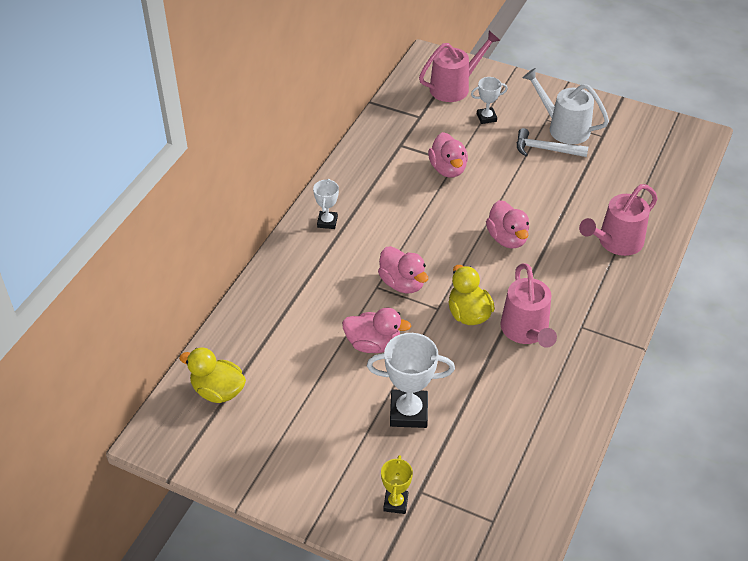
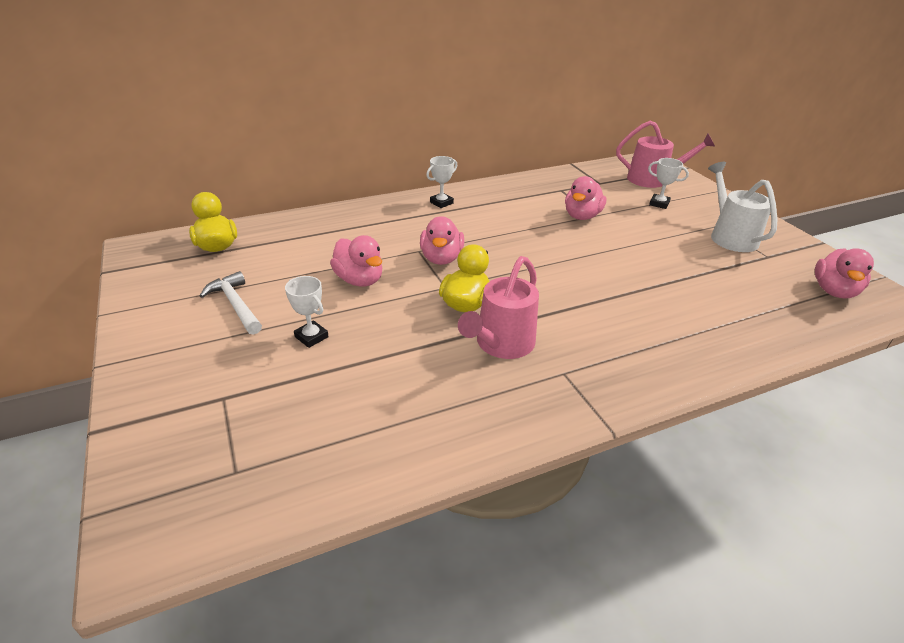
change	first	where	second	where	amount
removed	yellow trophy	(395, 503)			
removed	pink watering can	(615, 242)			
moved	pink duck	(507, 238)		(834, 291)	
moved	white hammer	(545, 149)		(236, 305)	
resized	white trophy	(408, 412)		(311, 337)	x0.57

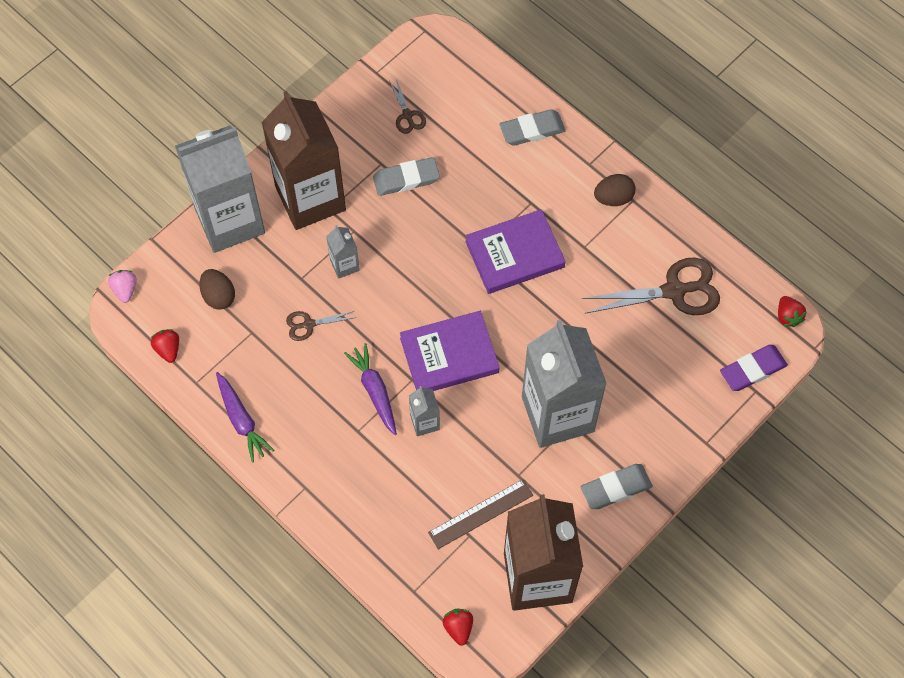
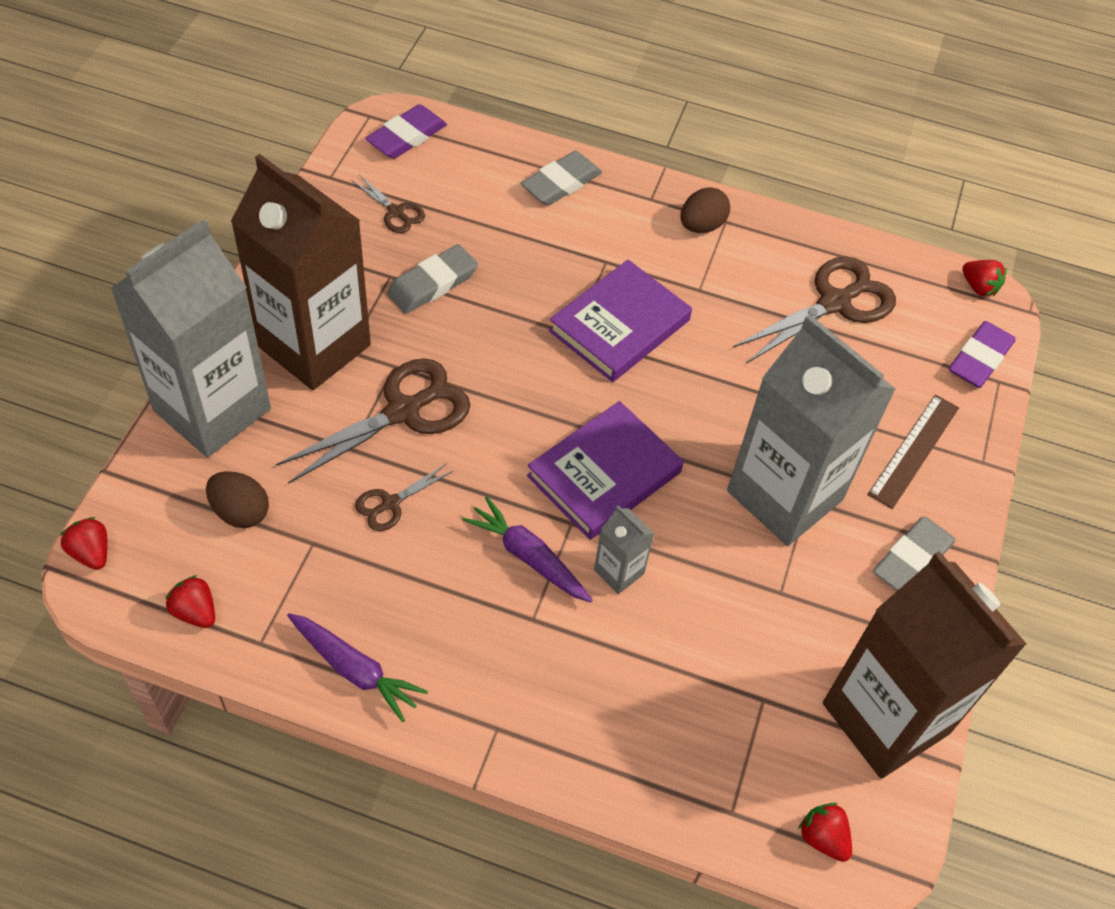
change	first	where	second	where	amount
added			purple eraser	(406, 136)	
moved	brown ruler	(481, 514)		(914, 450)	
replaced	grey carton	(344, 265)	brown scissors	(403, 411)	
recoloured	pink strawberry	(125, 290)	red strawberry	(91, 552)	

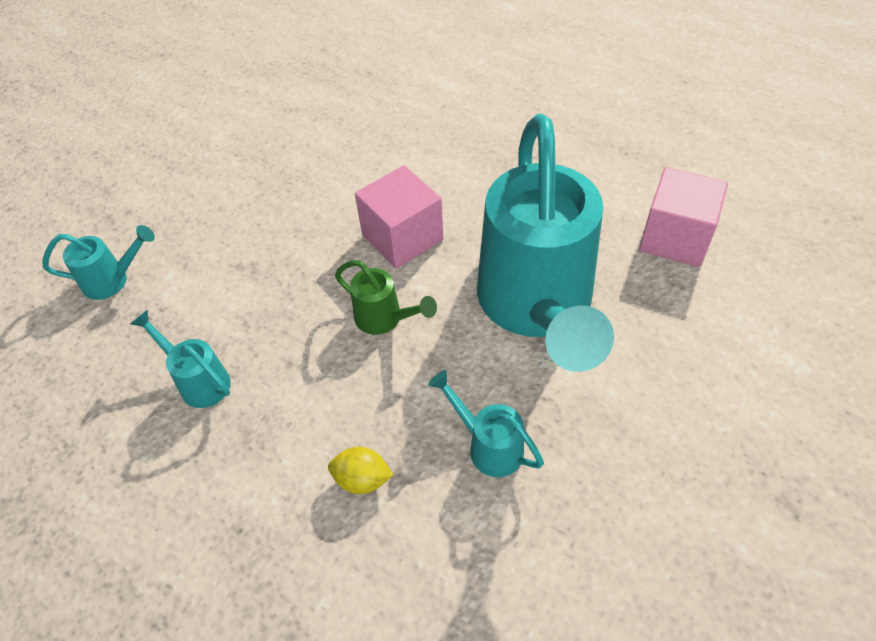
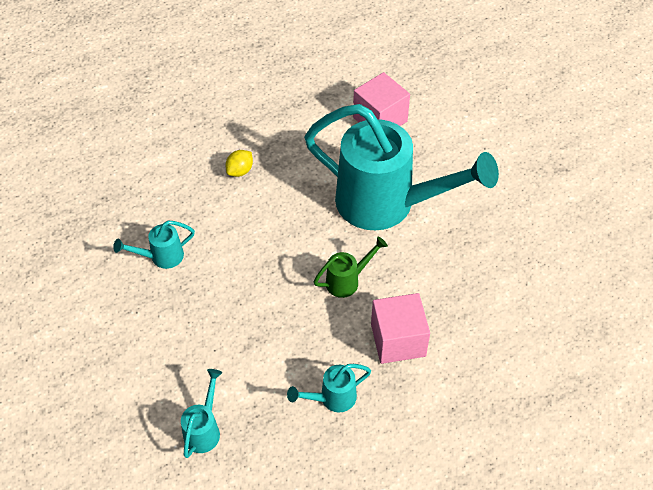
change	first	where	second	where	amount
moved	yellow lemon	(362, 479)		(240, 171)	
moved	pink cube	(402, 237)		(398, 340)	
moved	turquoise watering can	(488, 445)		(161, 257)	

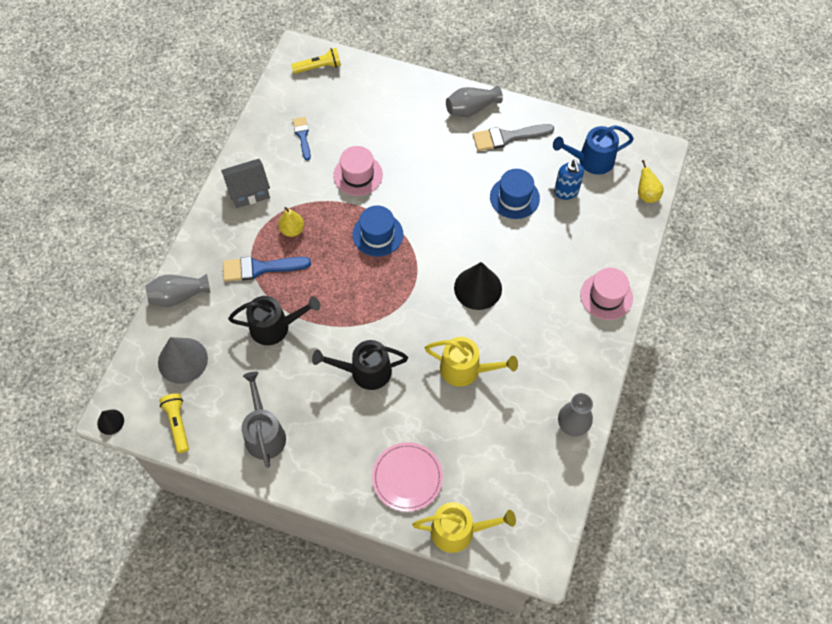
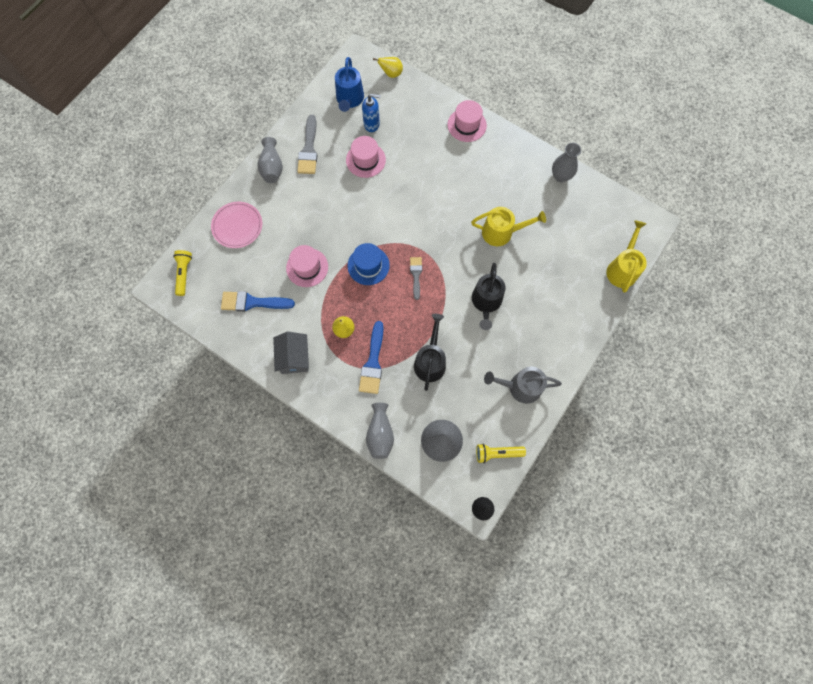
change	first	where	second	where	amount
removed	black cone	(478, 288)			
added			grey brush	(416, 275)	
moved	pink plate	(407, 477)		(237, 226)	
recoloured	blue hat	(514, 197)	pink hat	(365, 160)	
turned	yellow watering can	(465, 369)		(501, 232)	60 degrees clockwise
resized	blue brush	(302, 136)		(253, 302)	x1.59

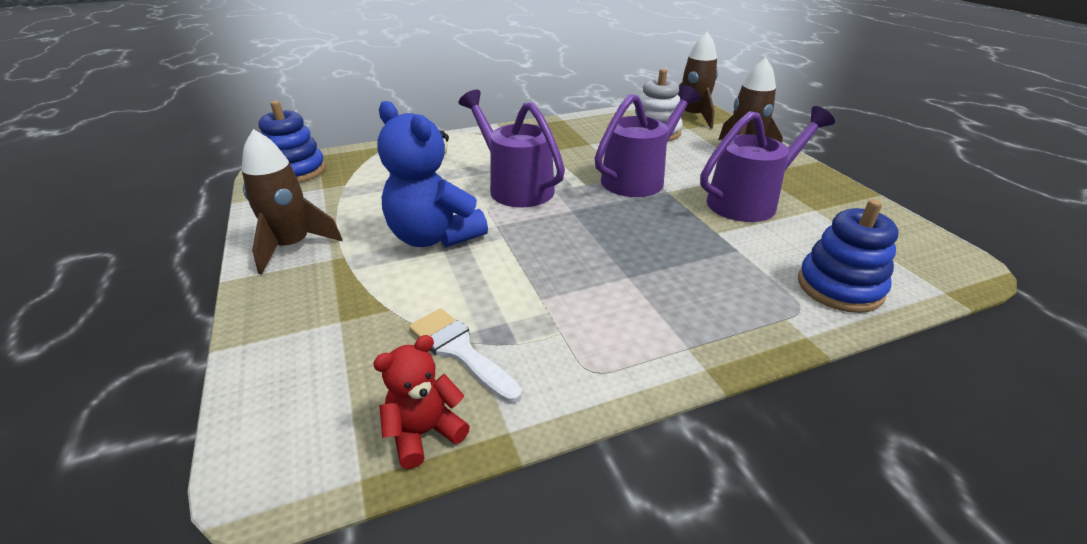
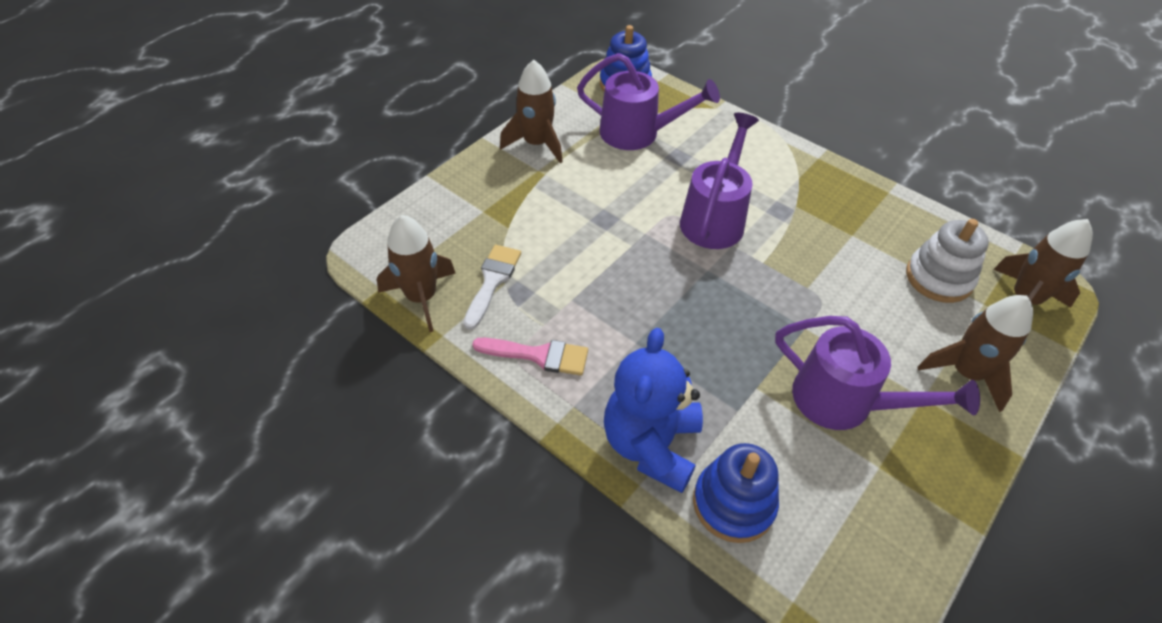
change	first	where	second	where	amount
added			pink brush	(539, 355)	
moved	blue teddy bear	(434, 237)		(651, 445)	
moved	purple watering can	(639, 178)		(638, 133)	
replaced	red teddy bear	(424, 432)	brown rocket	(421, 297)	

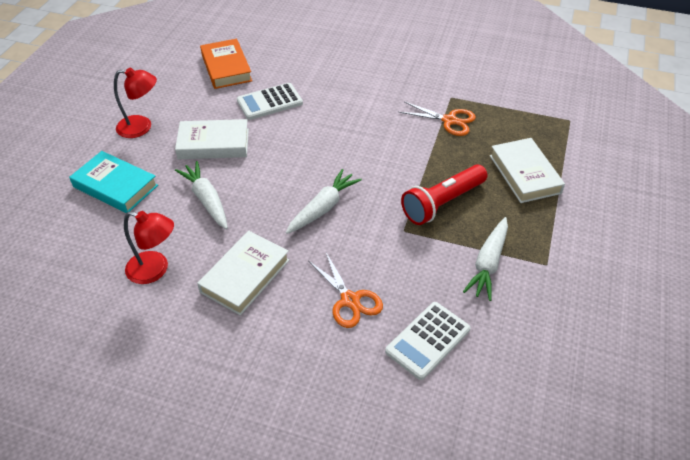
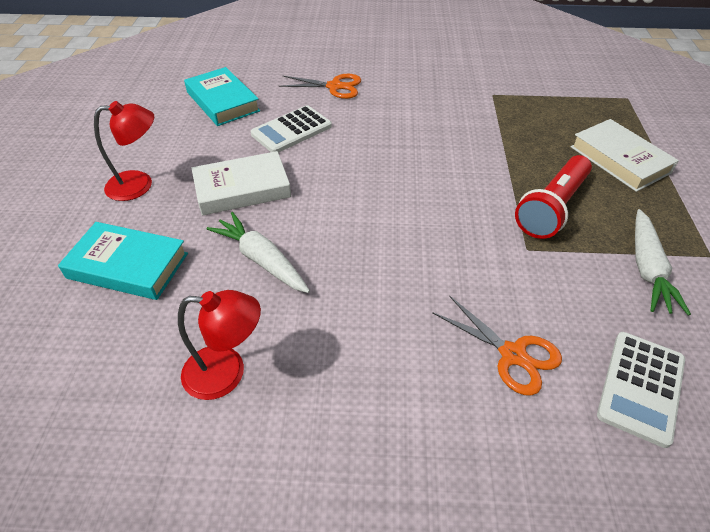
change	first	where	second	where	amount
removed	white book	(245, 276)			
removed	white carrot	(323, 208)			
moved	orange scissors	(449, 120)		(334, 86)	
recoloured	orange book	(226, 68)	turquoise book	(222, 101)	

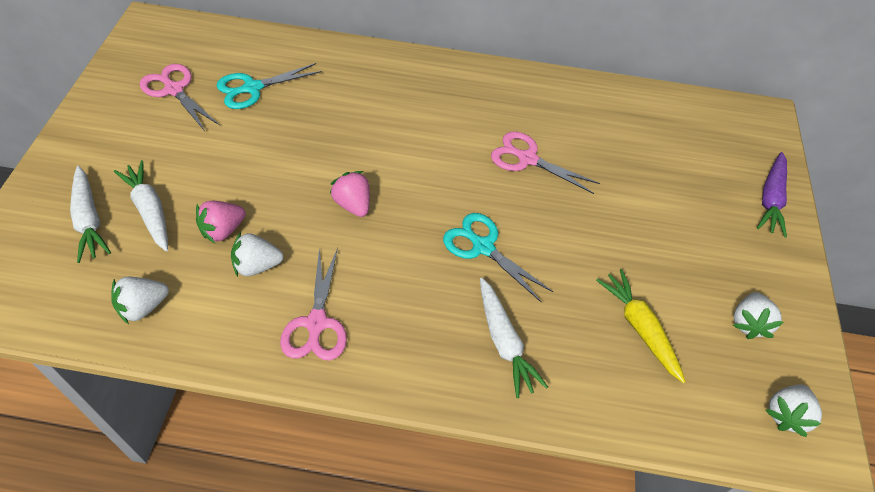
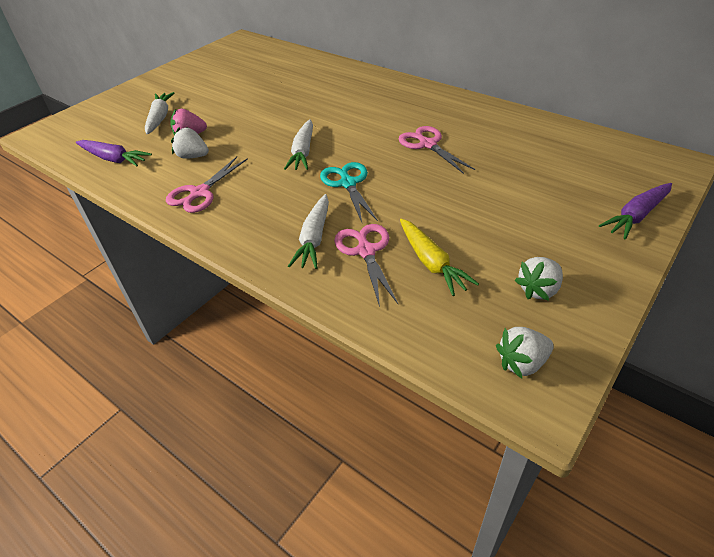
change	first	where	second	where	amount
removed	turquoise scissors	(252, 88)			
removed	pink strawberry	(353, 204)			
moved	white carrot	(89, 220)		(303, 152)	
moved	pink scissors	(174, 90)		(366, 251)	
replaced	white strawberry	(143, 307)	purple carrot	(114, 159)	
turned	yellow carrot	(639, 328)		(431, 263)	150 degrees clockwise

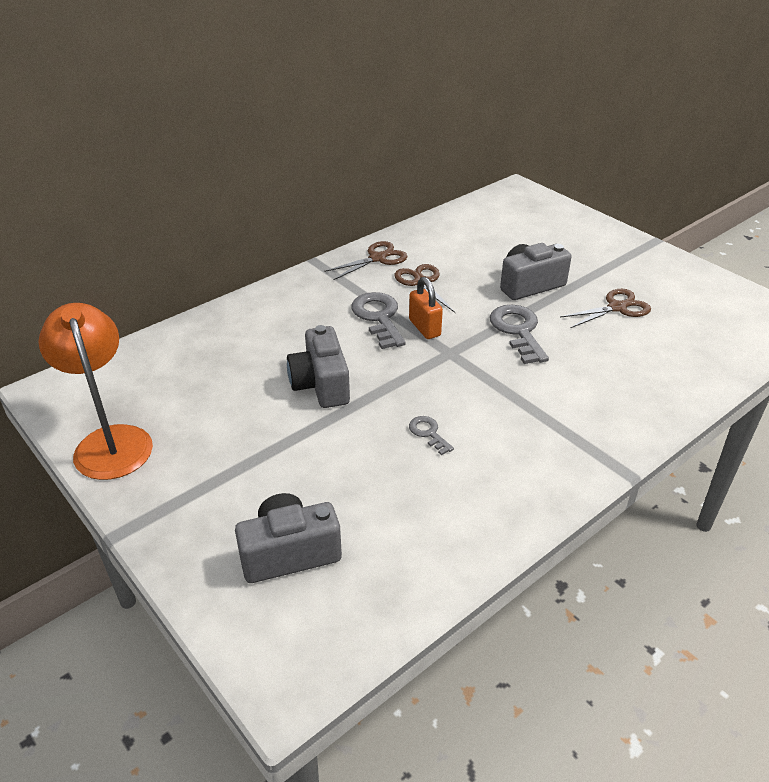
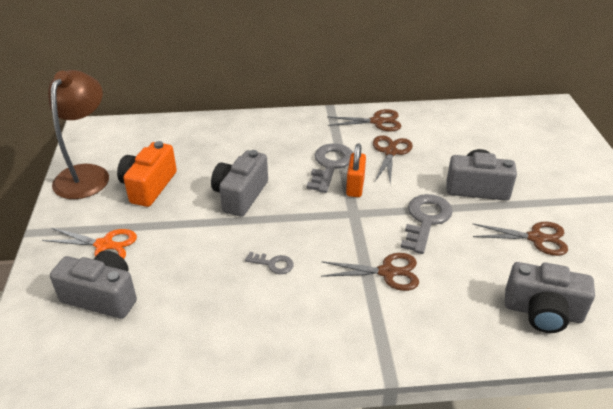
change	first	where	second	where	amount
added			orange scissors	(104, 245)	
added			orange camera	(148, 186)	
added			brown scissors	(387, 272)	
added			grey camera	(542, 312)	
recoloured	orange lamp	(110, 441)	brown lamp	(87, 174)	
turned	grey key	(428, 433)		(273, 264)	105 degrees clockwise

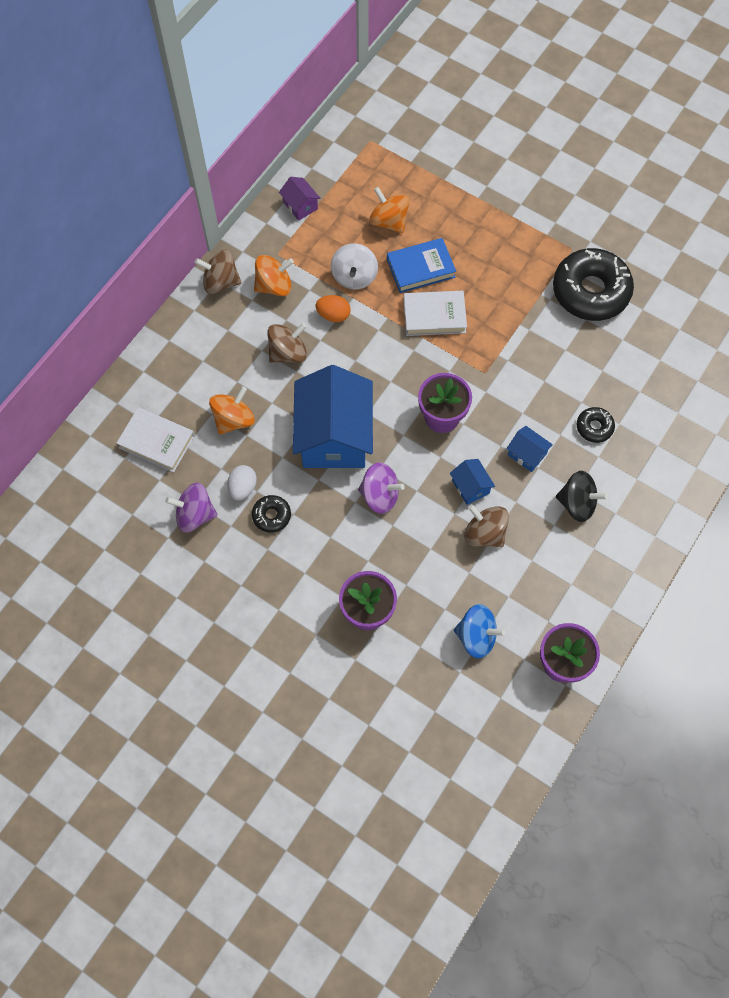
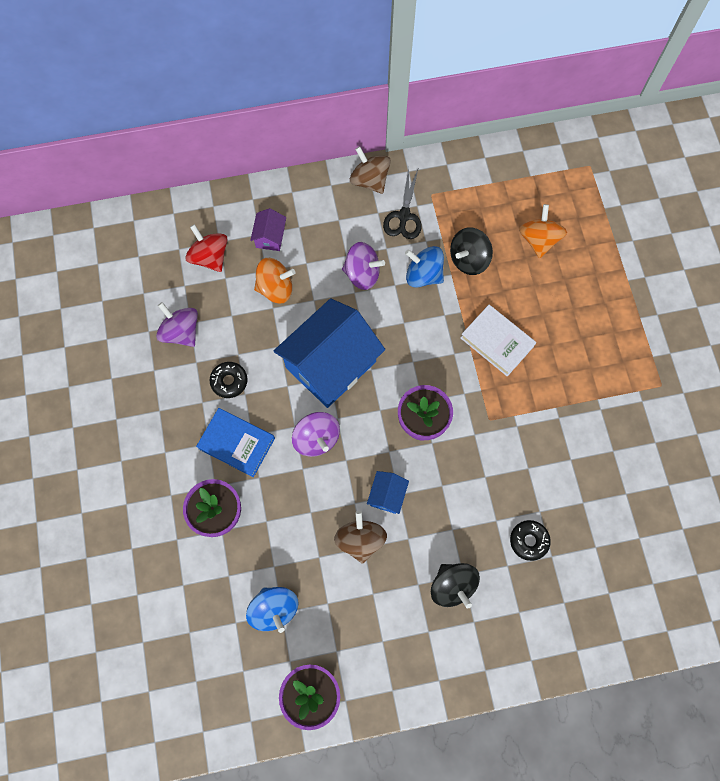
change	first	where	second	where	amount
removed	white egg	(243, 488)			
removed	blue house	(527, 454)			
removed	black donut	(590, 291)			
moved	purple house	(300, 205)		(270, 237)	
moved	blue book	(420, 268)		(236, 443)	
replaced	white book	(156, 442)	red spinning top	(210, 257)	
replaced	orange spinning top	(274, 286)	black scissors	(404, 216)	
replaced	orange egg	(333, 315)	blue spinning top	(423, 275)	
recoloured	brown spinning top	(288, 353)	purple spinning top	(362, 274)	
recoloured	white spinning top	(354, 276)	black spinning top	(468, 259)	

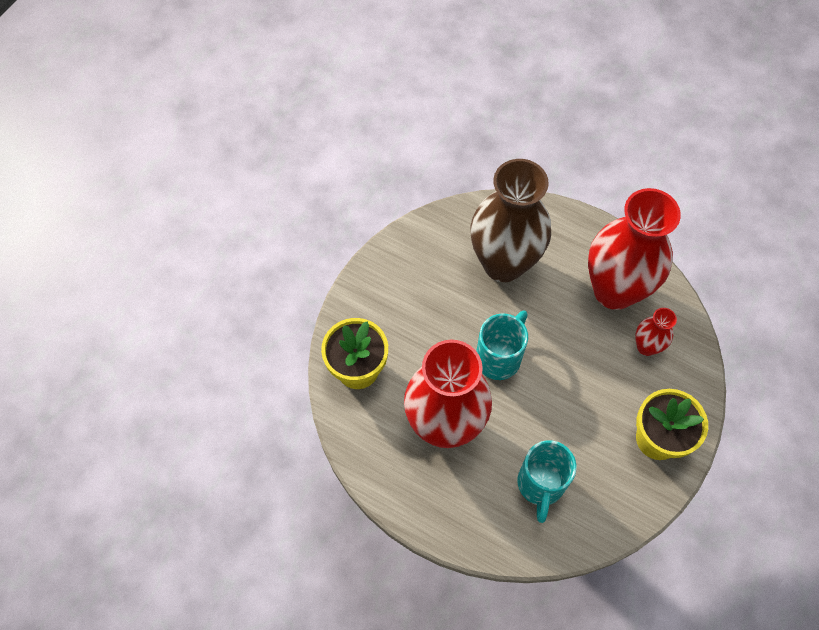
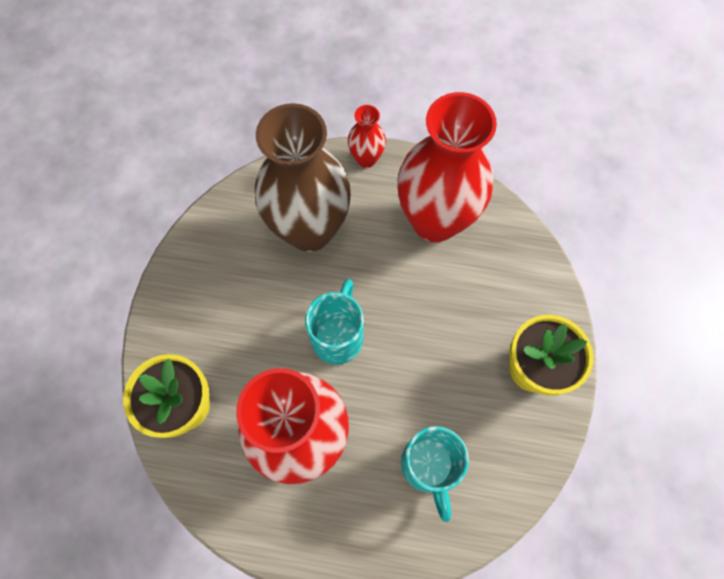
change	first	where	second	where	amount
moved	red vase	(646, 346)		(366, 159)	

